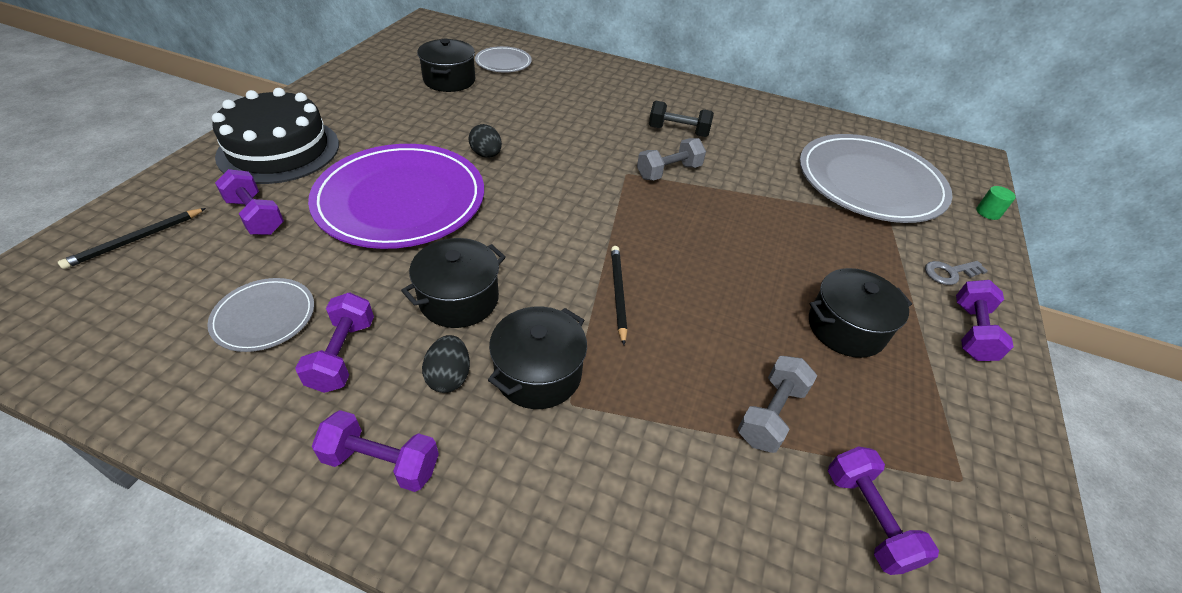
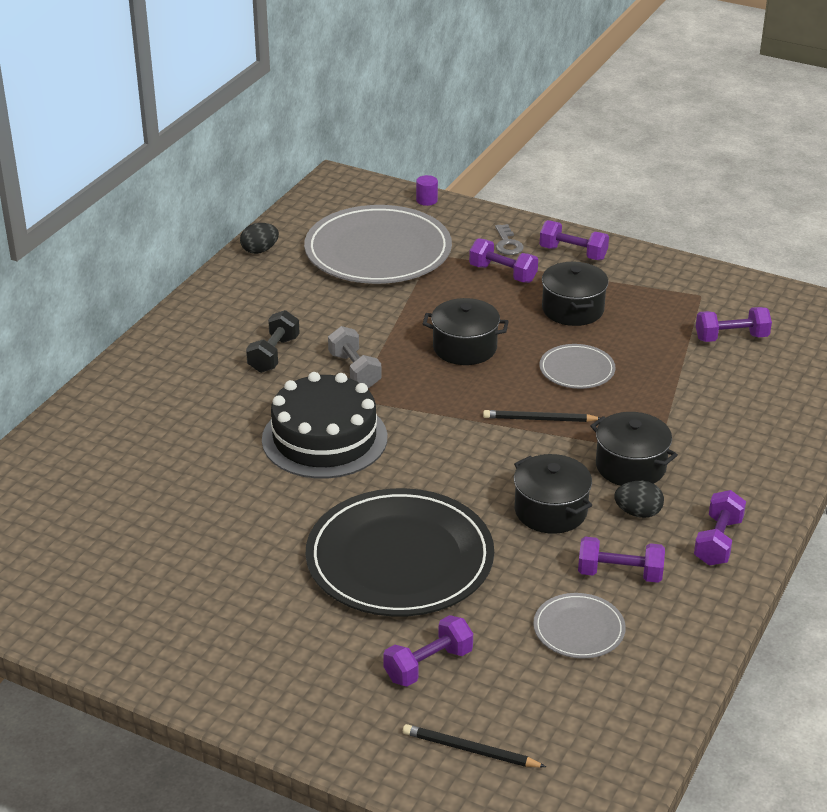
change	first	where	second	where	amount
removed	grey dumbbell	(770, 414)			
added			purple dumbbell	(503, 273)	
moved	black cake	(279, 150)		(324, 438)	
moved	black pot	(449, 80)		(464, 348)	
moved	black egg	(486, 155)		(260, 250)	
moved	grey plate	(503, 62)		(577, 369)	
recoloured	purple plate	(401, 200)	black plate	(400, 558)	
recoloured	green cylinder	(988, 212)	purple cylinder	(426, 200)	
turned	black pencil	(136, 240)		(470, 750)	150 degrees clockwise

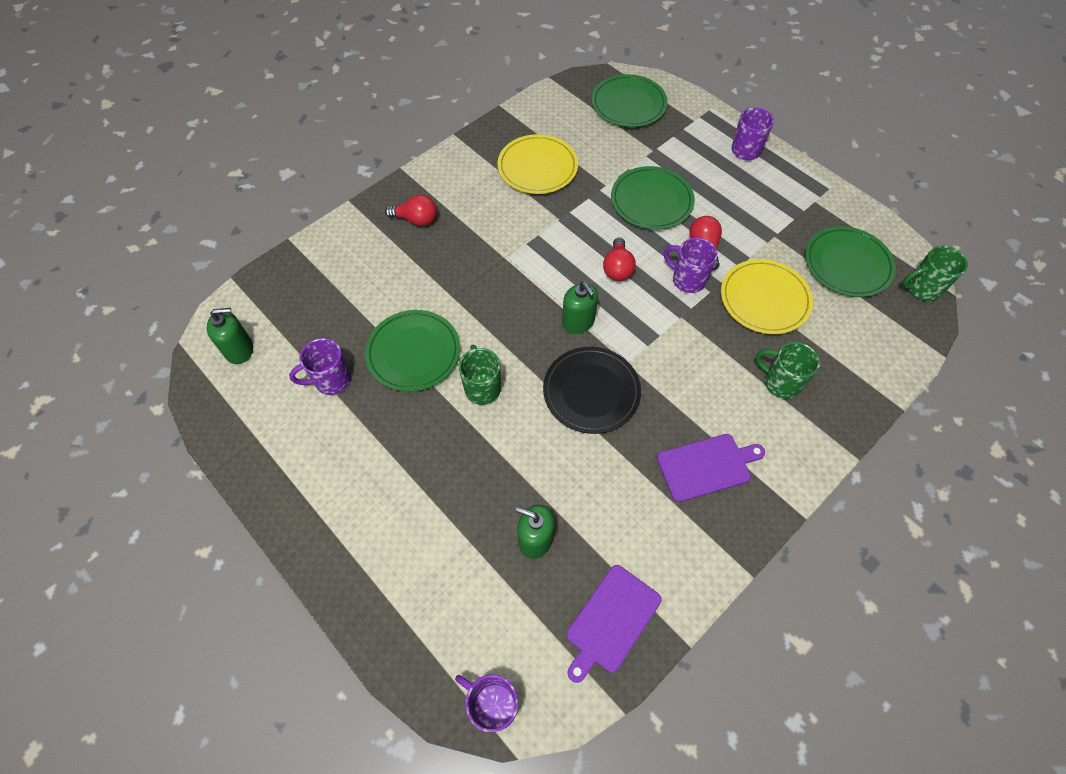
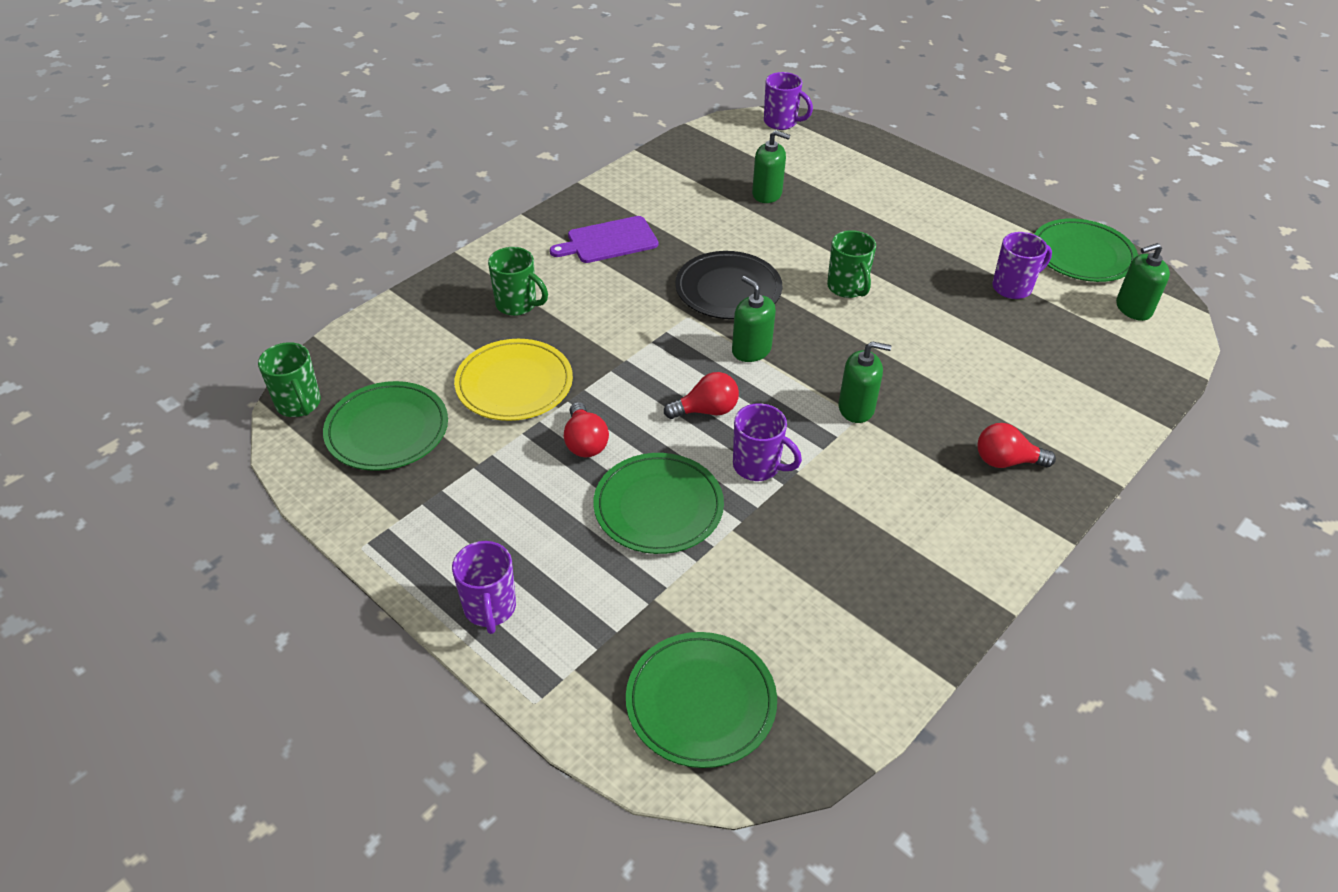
change	first	where	second	where	amount
removed	yellow plate	(537, 167)			
removed	purple cutting board	(611, 621)			
added			green soap dispenser	(856, 408)	
moved	green plate	(413, 352)		(1082, 255)	
moved	purple mug	(687, 280)		(758, 466)	
turned	red light bulb	(617, 268)		(706, 410)	75 degrees clockwise
turned	green mug	(922, 289)		(299, 404)	75 degrees clockwise

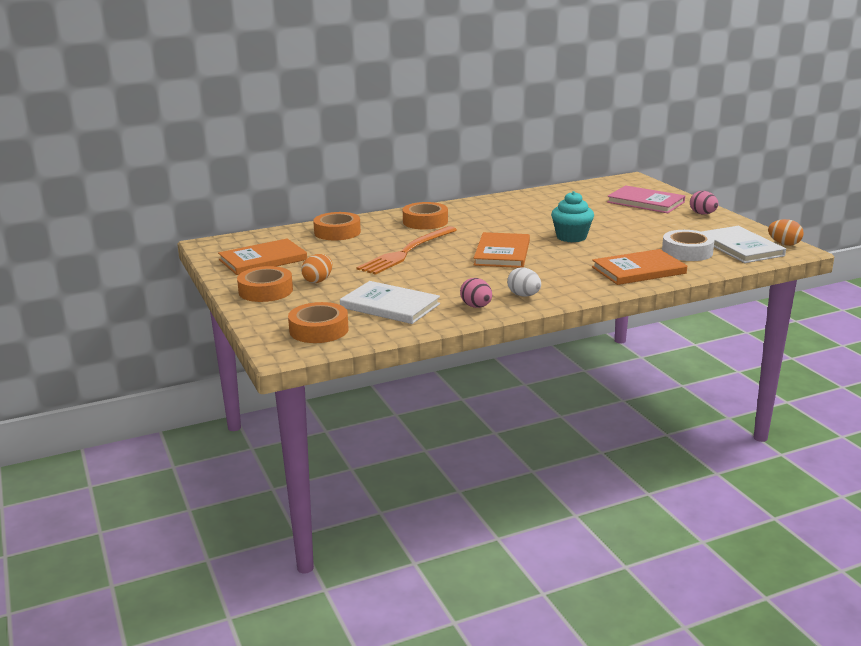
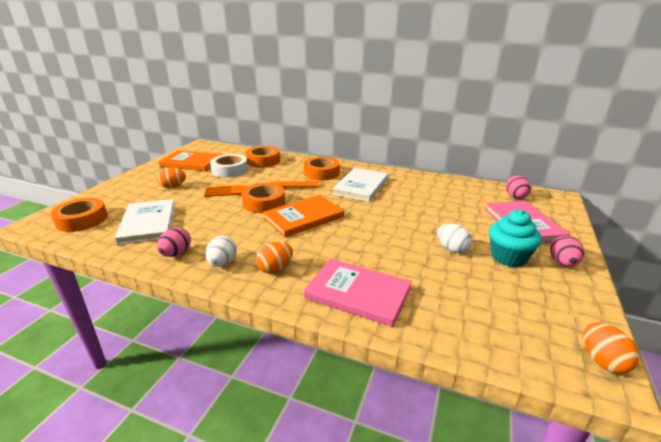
change	first	where	second	where	amount
added			orange egg	(275, 269)	
added			white egg	(452, 249)	
added			pink egg	(515, 196)	
moved	orange tape	(265, 291)		(264, 203)	
moved	turquoise cupcake	(571, 237)		(508, 257)	
moved	white tape	(687, 252)		(230, 170)	
moved	white book	(741, 247)		(361, 186)	
recoloured	orange book	(638, 270)	pink book	(358, 293)	

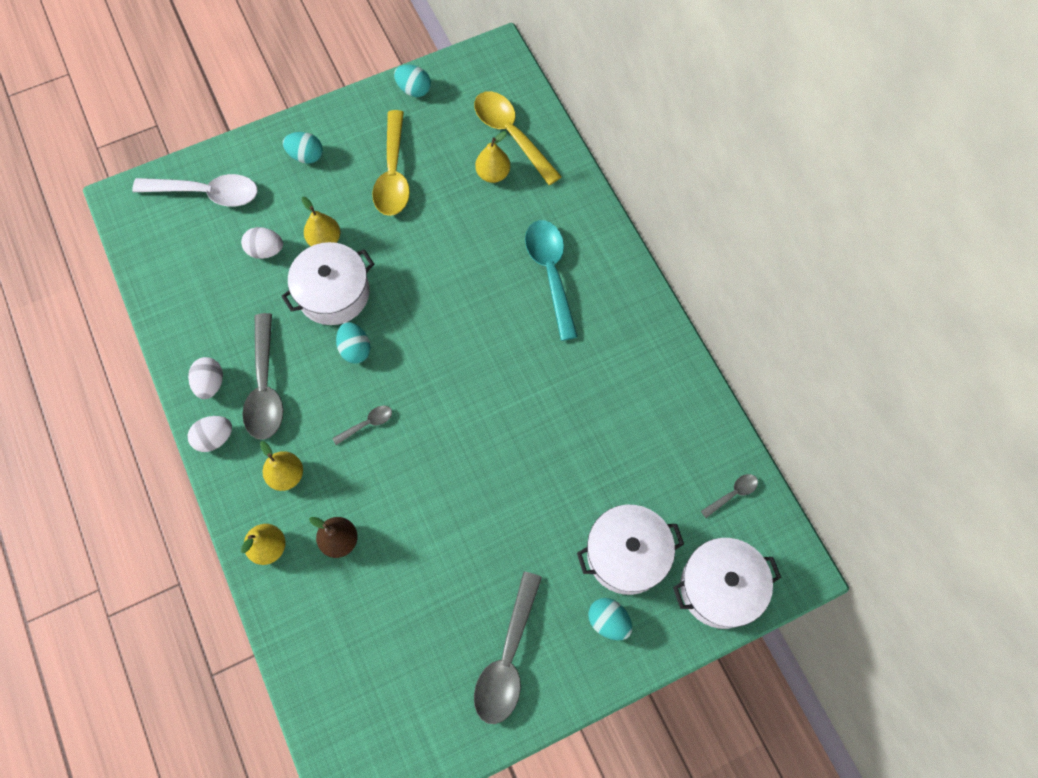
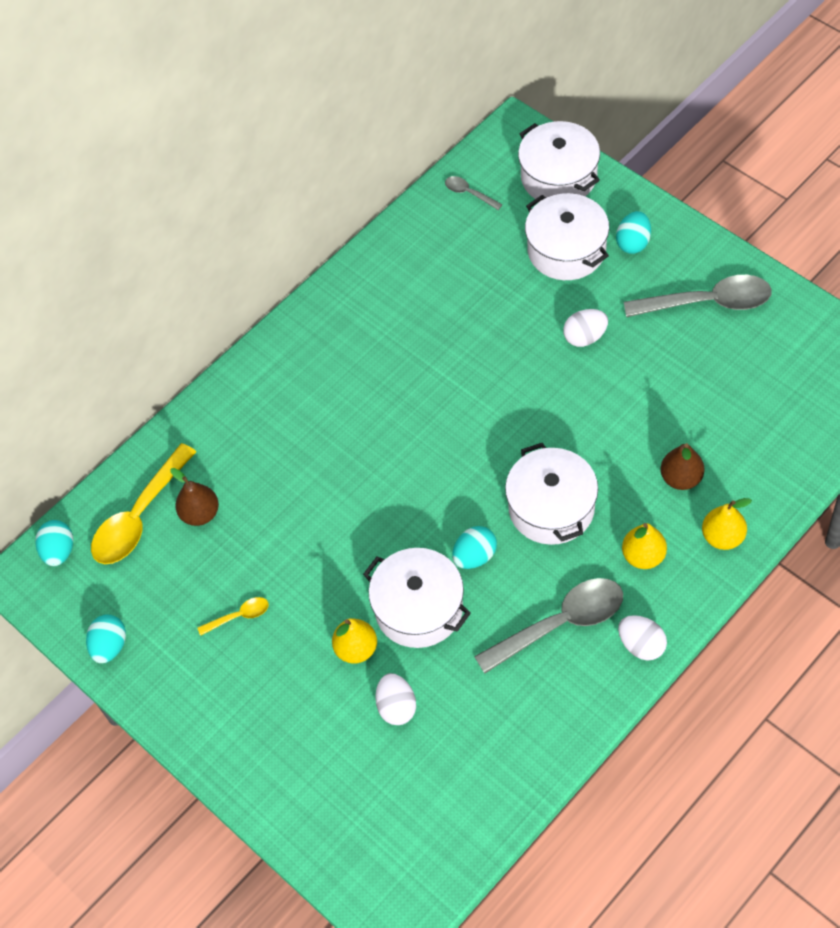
change	first	where	second	where	amount
removed	white spoon	(207, 193)			
removed	turquoise spoon	(551, 273)			
moved	white egg	(210, 383)		(585, 337)	
moved	turquoise egg	(306, 156)		(59, 551)	
replaced	grey spoon	(367, 424)	white pot	(551, 507)	
recoloured	yellow pear	(493, 174)	brown pear	(200, 514)	
resized	yellow spoon	(393, 174)		(239, 616)	x0.47

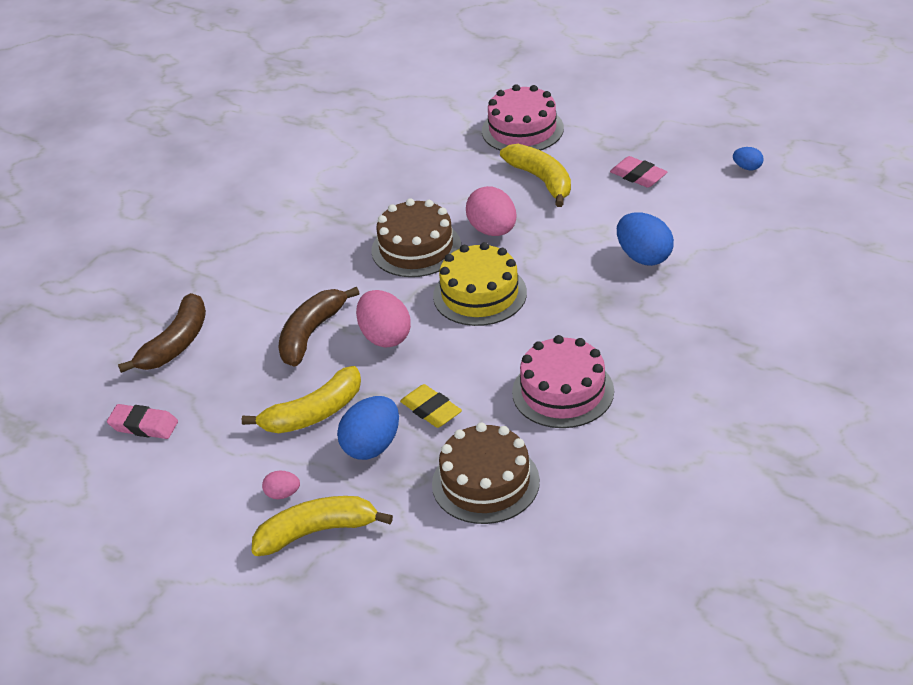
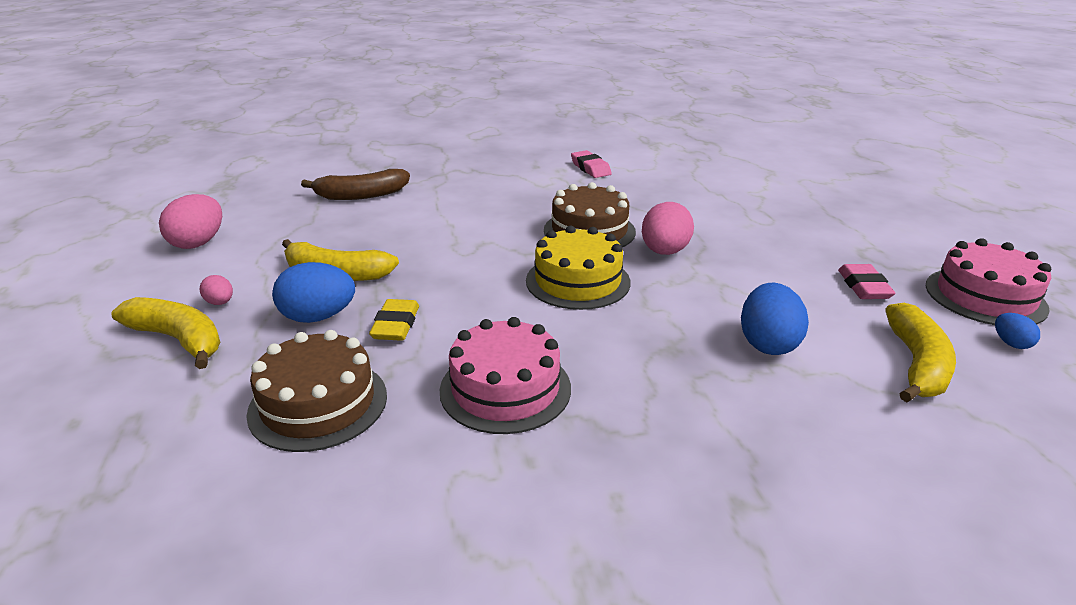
change	first	where	second	where	amount
removed	brown banana	(311, 333)			
moved	pink eraser	(144, 426)		(590, 168)	
moved	pink egg	(385, 337)		(198, 243)	
moved	pink cake	(522, 129)		(985, 296)	
moved	yellow banana	(541, 180)		(917, 364)	

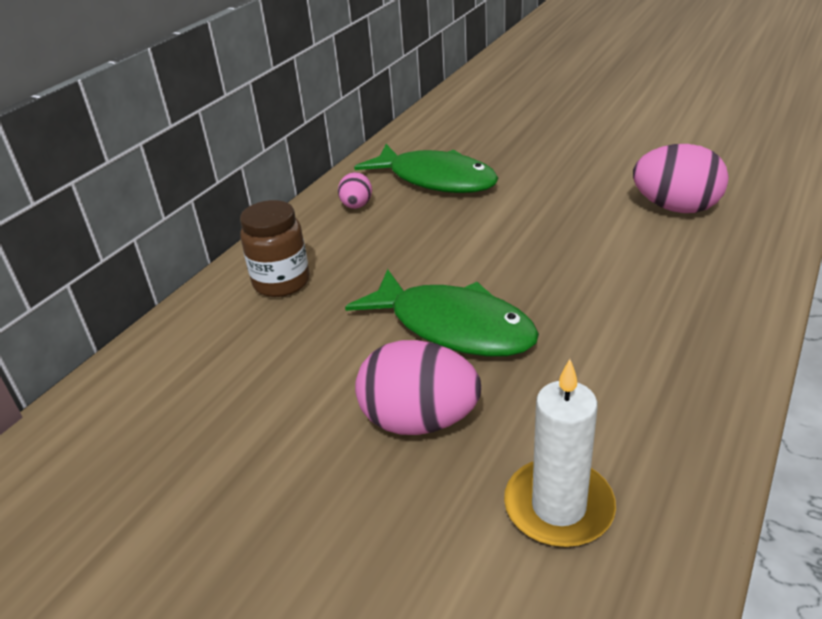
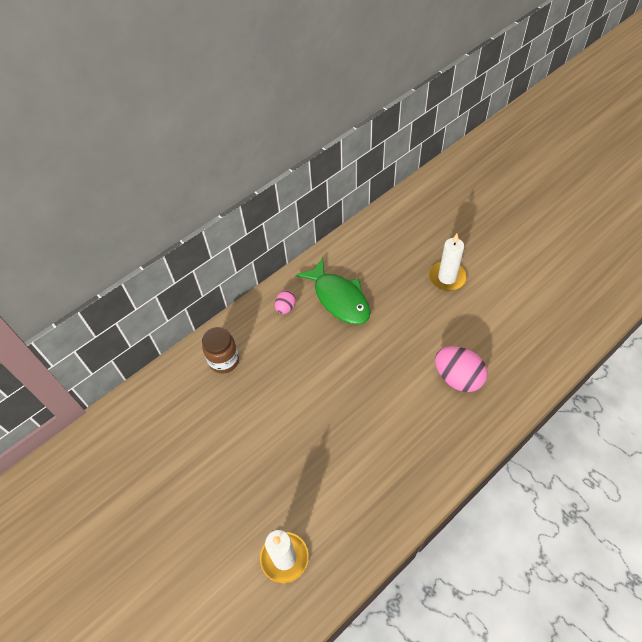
change	first	where	second	where	amount
removed	green fish	(453, 327)			
removed	pink egg	(419, 421)			
added			white candle	(447, 277)	

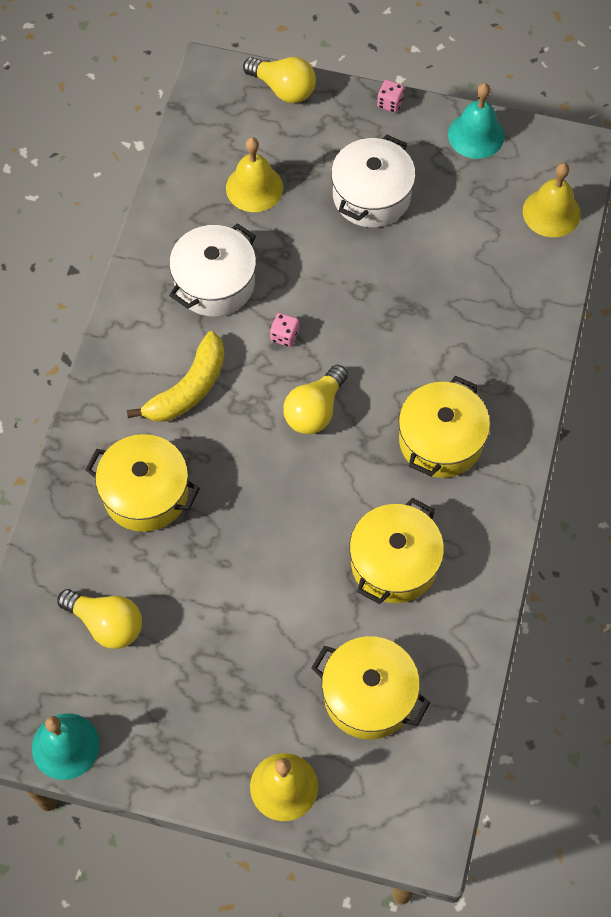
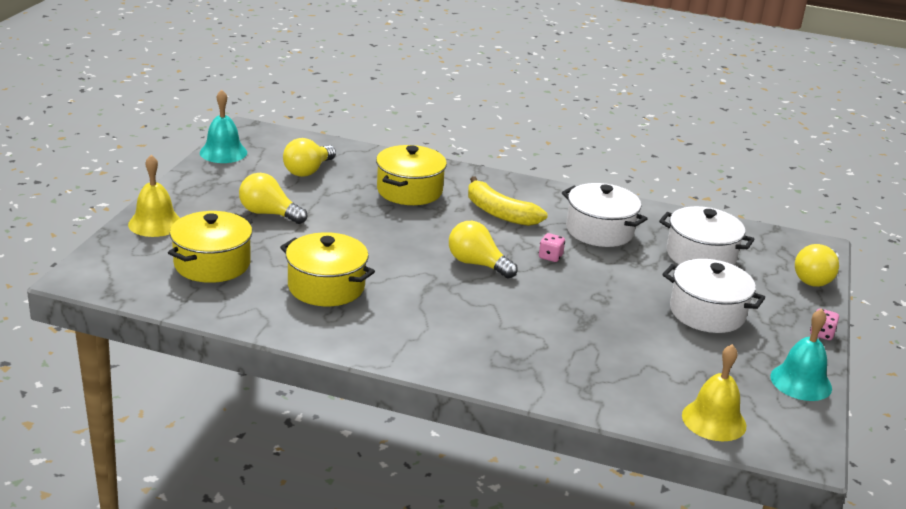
change	first	where	second	where	amount
removed	yellow pot	(440, 440)			
added			yellow light bulb	(269, 214)	
replaced	yellow bell	(254, 188)	white pot	(700, 256)	

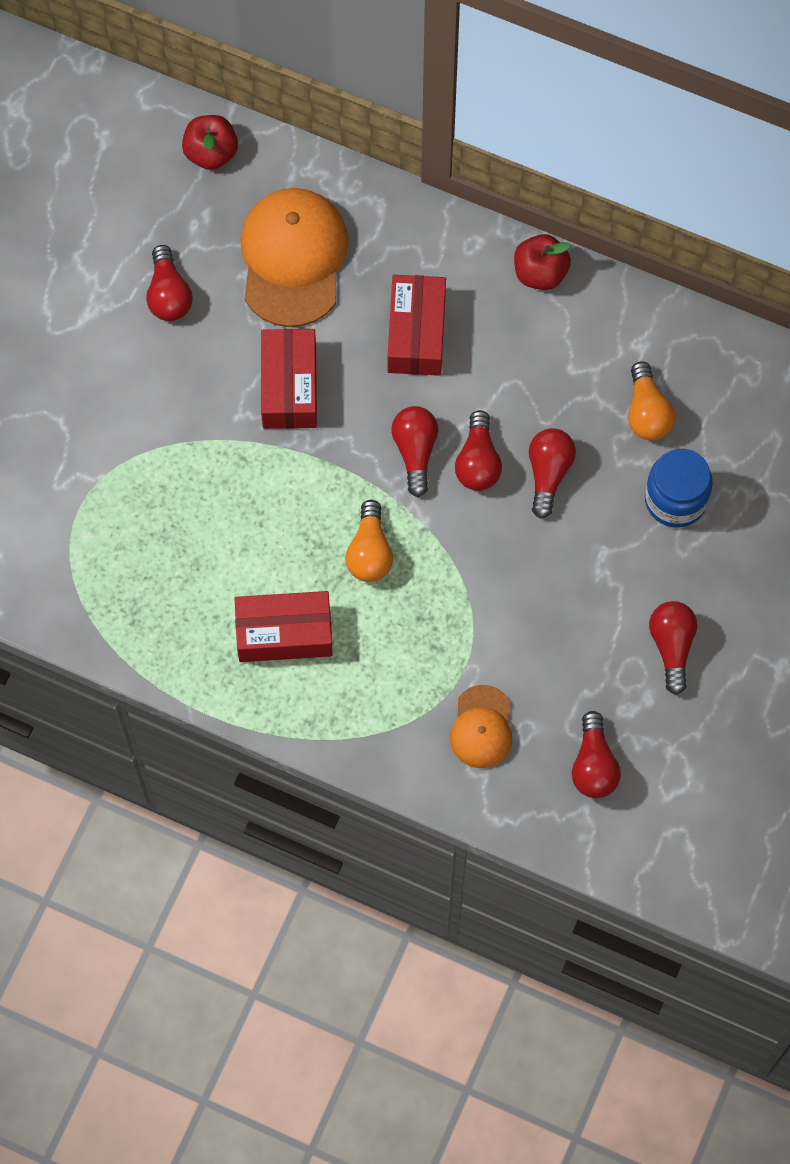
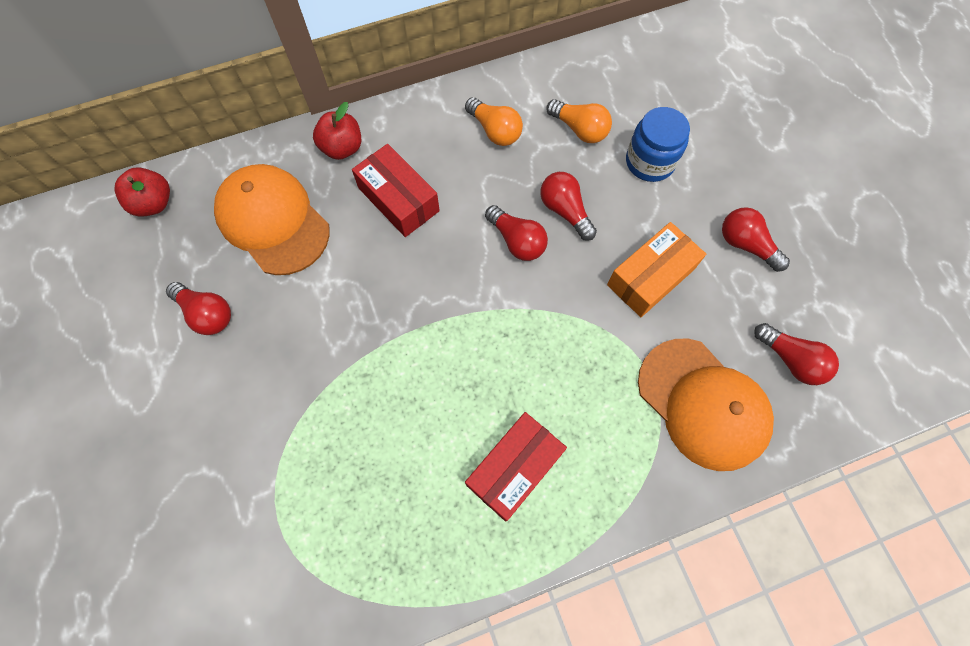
change	first	where	second	where	amount
removed	red box	(289, 387)			
removed	red light bulb	(415, 452)			
added			orange box	(650, 277)	
moved	orange light bulb	(369, 552)		(495, 131)	
moved	red apple	(540, 273)		(342, 148)	
resized	orange cap	(481, 727)		(703, 404)	x1.84

